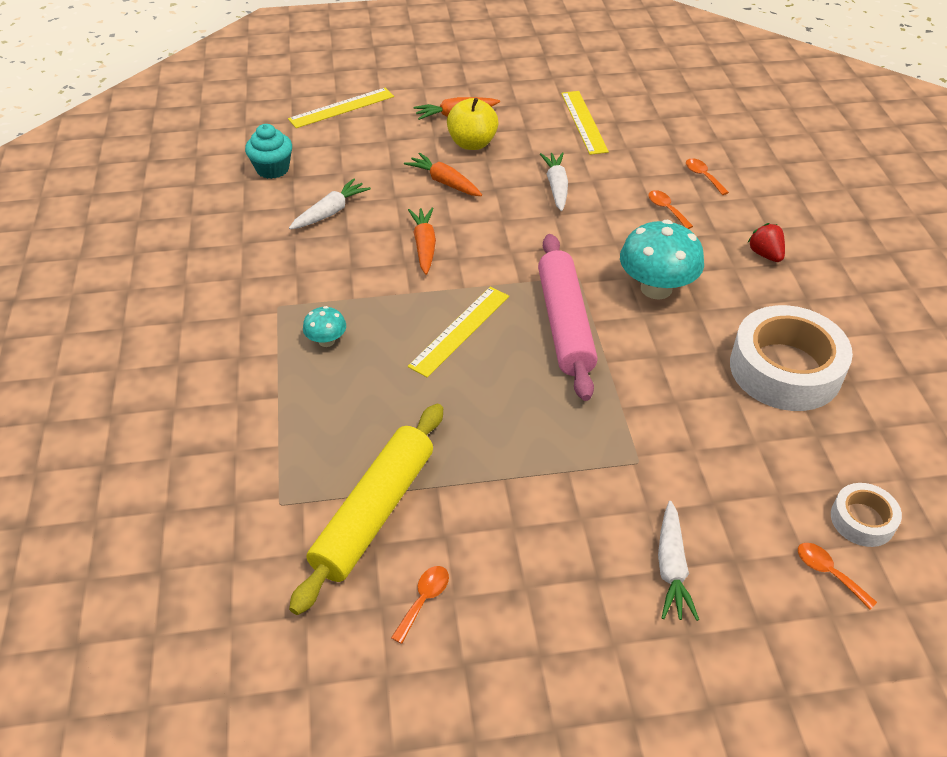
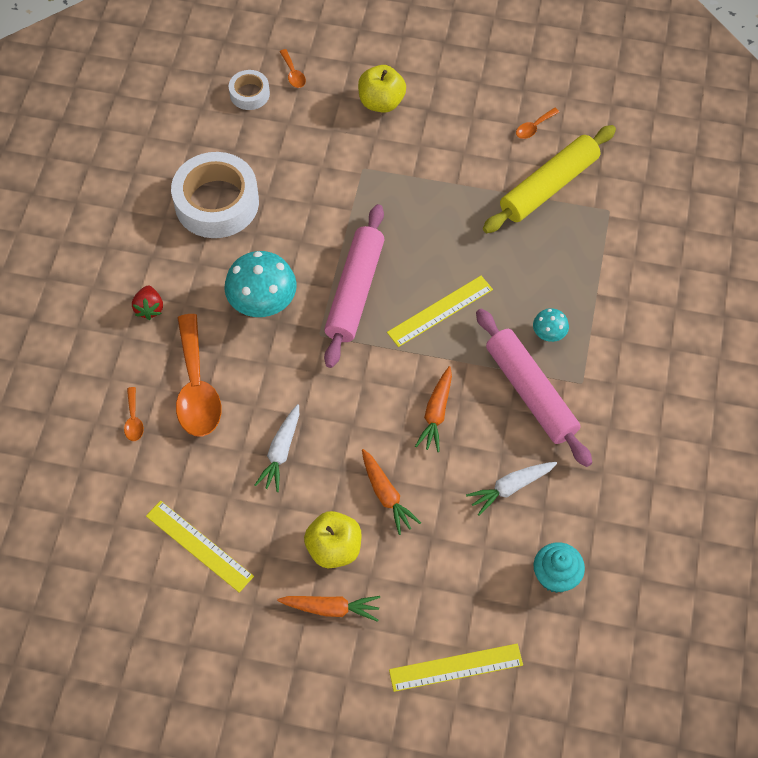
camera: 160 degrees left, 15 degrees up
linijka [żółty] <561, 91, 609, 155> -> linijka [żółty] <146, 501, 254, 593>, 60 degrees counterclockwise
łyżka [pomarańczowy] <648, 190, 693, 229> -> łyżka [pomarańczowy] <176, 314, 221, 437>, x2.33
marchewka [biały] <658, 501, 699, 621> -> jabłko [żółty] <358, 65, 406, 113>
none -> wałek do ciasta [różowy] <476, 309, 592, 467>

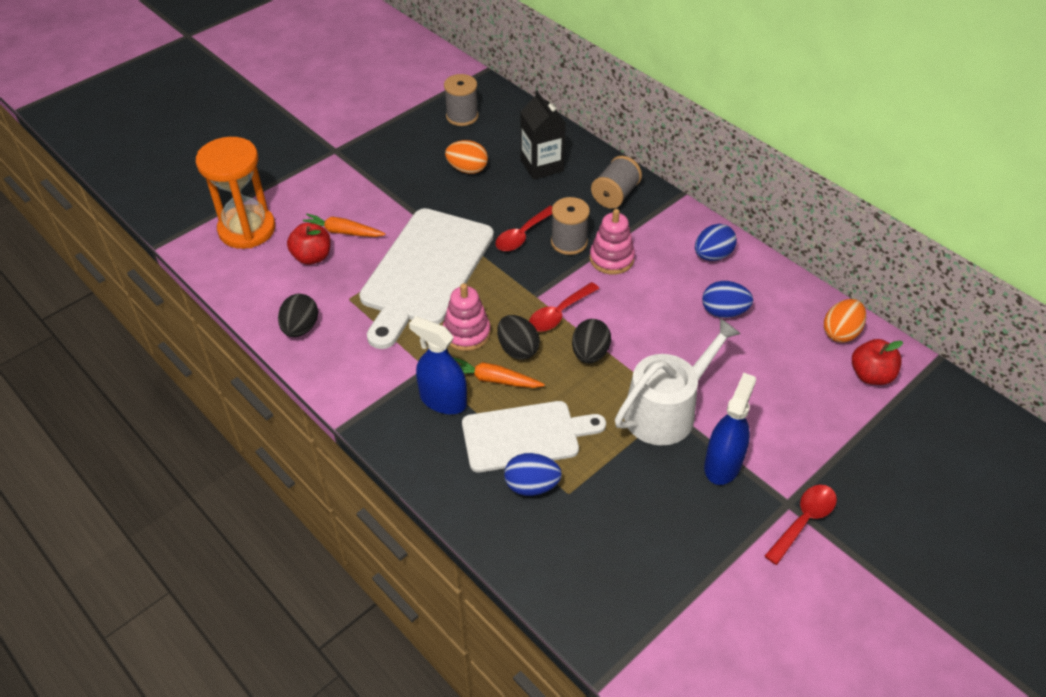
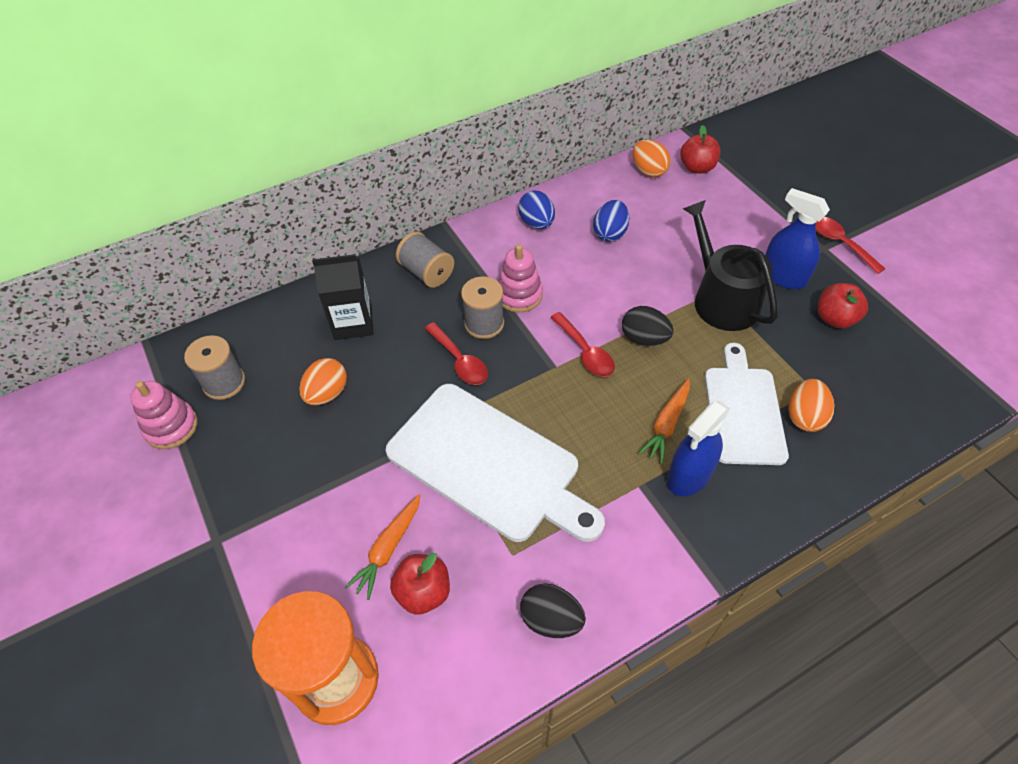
camera: 75 degrees left, 5 degrees up
zabawka nakładanka [różowy] <443, 283, 491, 351> -> zabawka nakładanka [różowy] <130, 381, 198, 449>, relocated
konewka [biały] <615, 318, 741, 446> -> konewka [czarny] <683, 200, 778, 331>
jajko [niebieski] <504, 453, 562, 496> -> jajko [pomarańczowy] <789, 379, 834, 432>
none -> jabłko [czerwony] <818, 283, 868, 328>
jajko [czarny] <497, 315, 540, 360> -> none

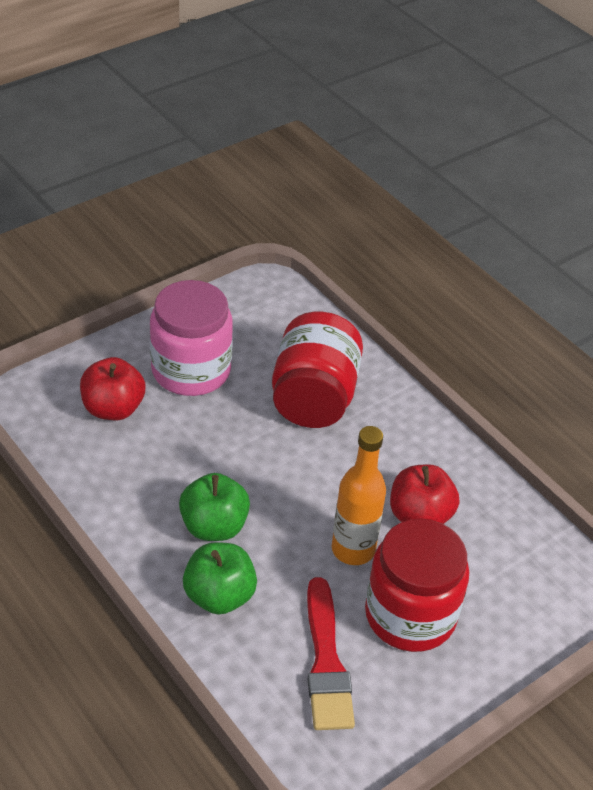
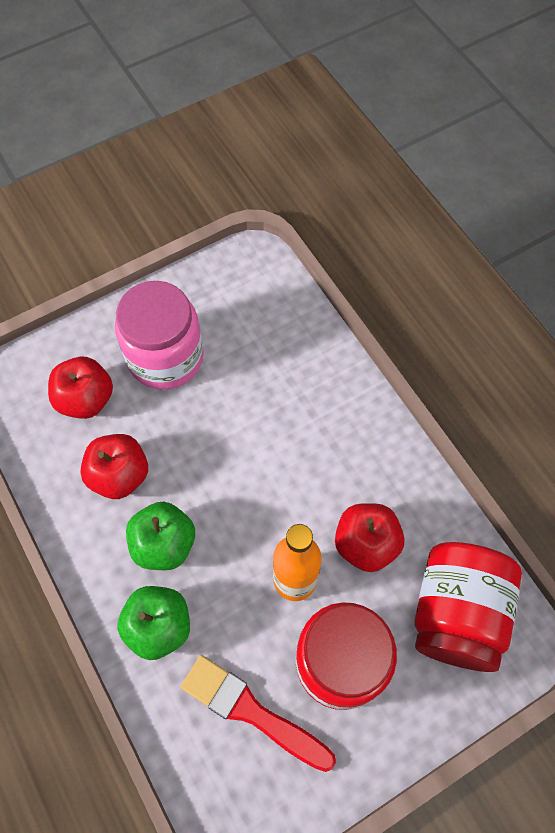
camera: 10 degrees right, 20 degrees up
none -> jabłko [czerwony] <80, 434, 148, 499>
pędzel [czerwony] <307, 577, 355, 730> -> pędzel [czerwony] <181, 655, 336, 772>, 120 degrees clockwise
słoik [czerwony] <272, 312, 363, 428> -> słoik [czerwony] <415, 542, 522, 672>, relocated

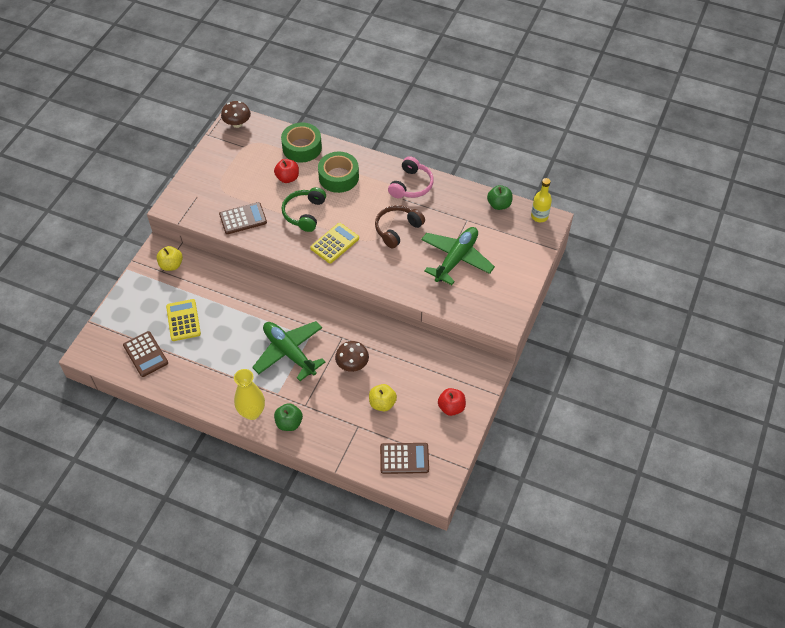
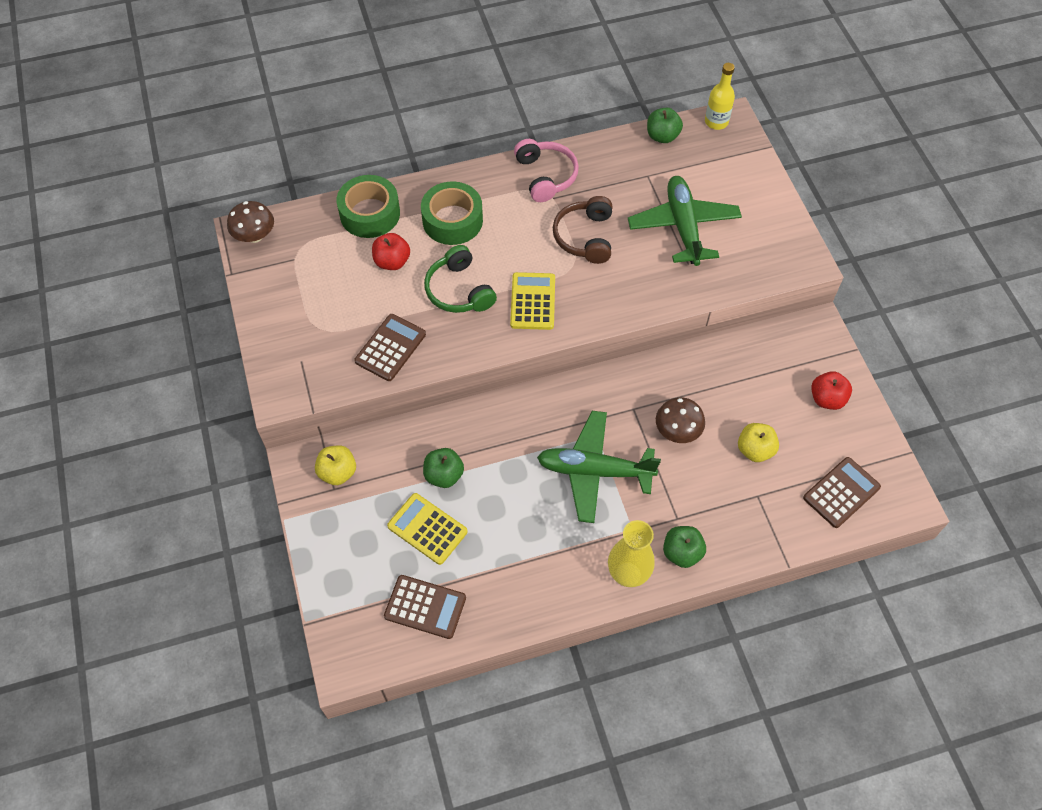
camera: 40 degrees left, 5 degrees up
none -> jabłko [zielony] <423, 448, 464, 488>

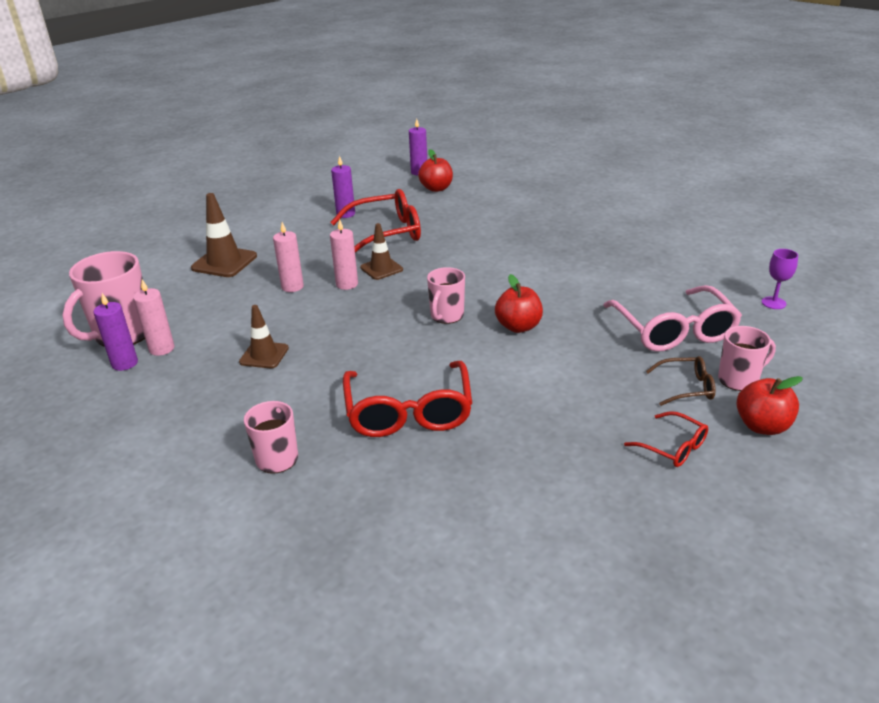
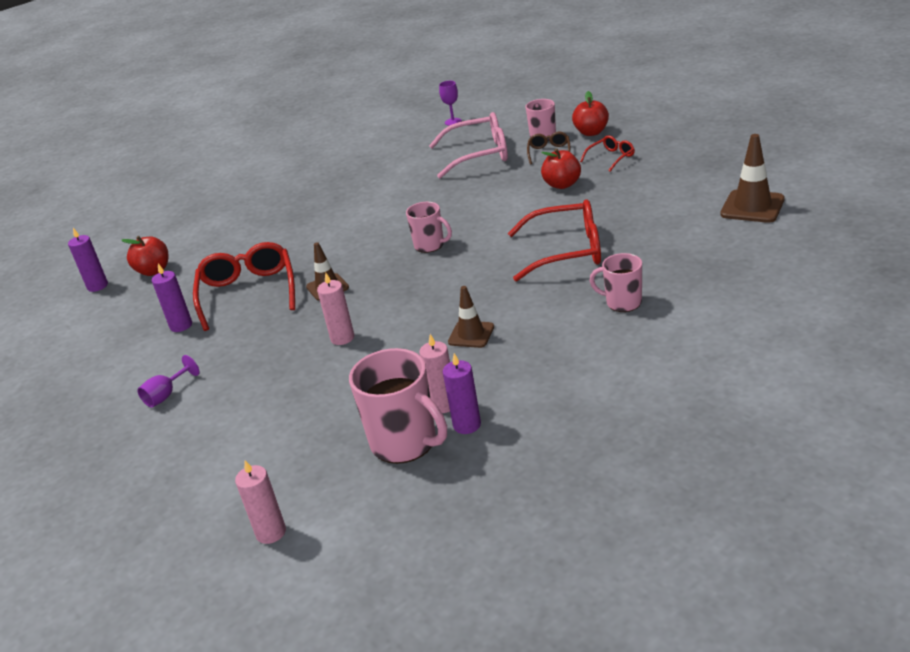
camera: 80 degrees left, 0 degrees up
none -> kielich [fioletowy] <137, 355, 200, 408>
świeca [różowy] <330, 219, 358, 290> -> świeca [różowy] <235, 460, 286, 544>, relocated
jabłko [czerwony] <495, 274, 543, 333> -> jabłko [czerwony] <541, 149, 581, 189>, relocated
pachołek [brązowy] <191, 193, 257, 277> -> pachołek [brązowy] <720, 134, 785, 223>, relocated

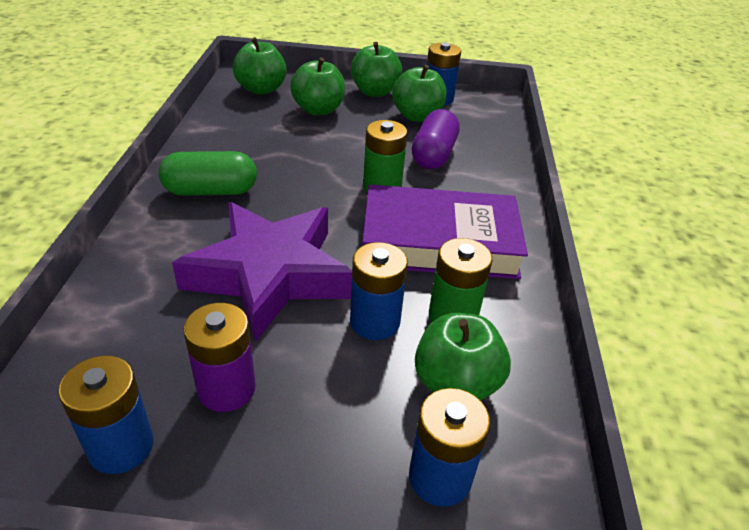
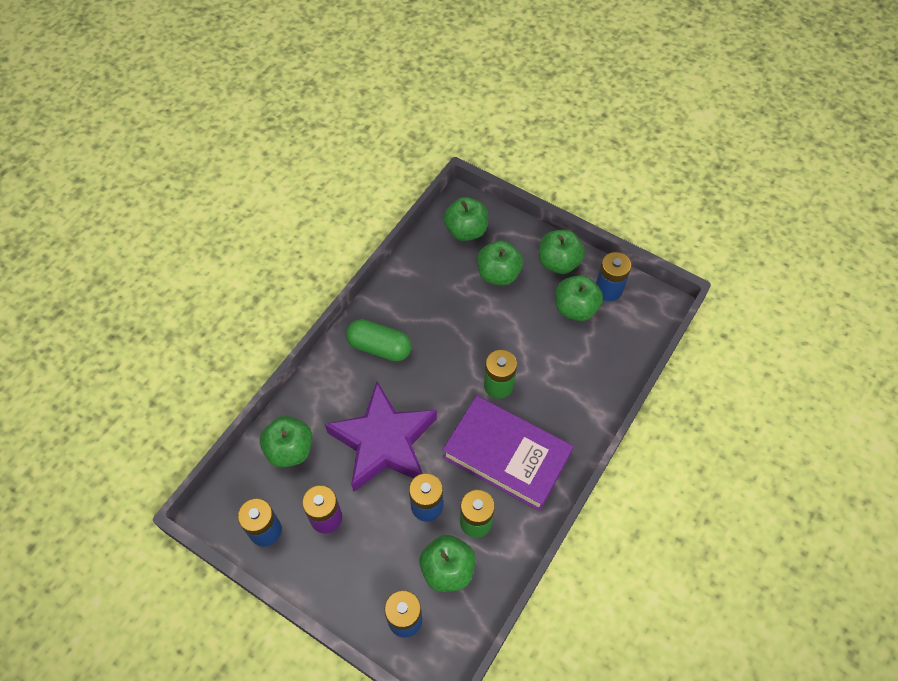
camera: 30 degrees right, 20 degrees up
none -> jabłko [zielony] <260, 416, 312, 467>
kapsułka [fioletowy] <412, 109, 460, 169> -> none

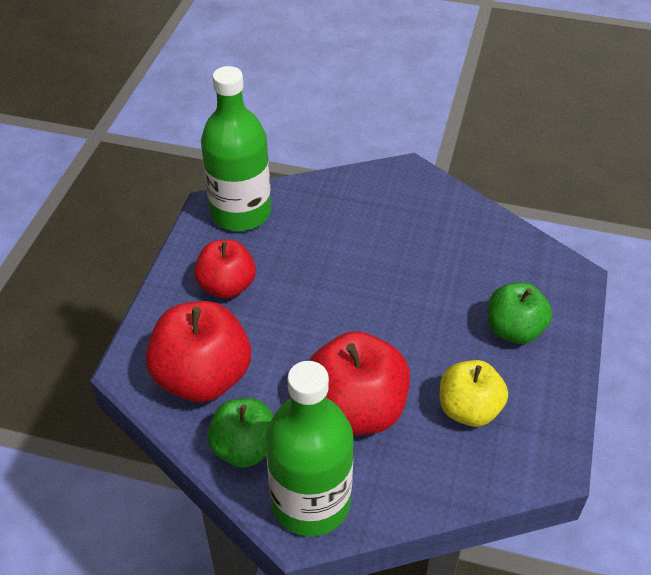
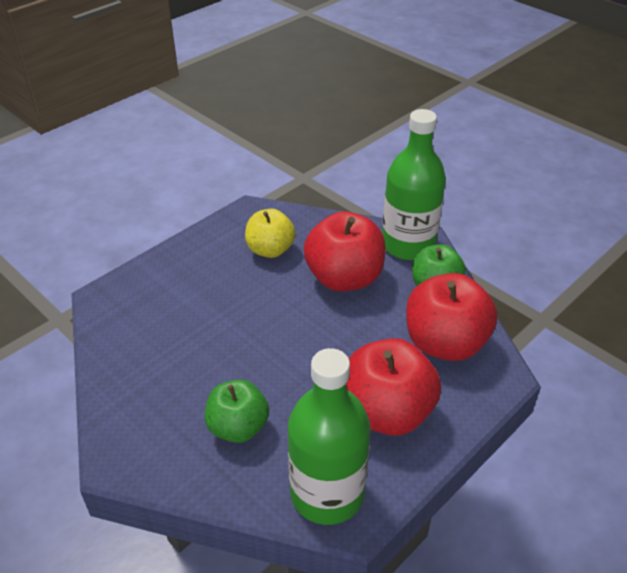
camera: 150 degrees left, 5 degrees down
jabłko [zielony] <488, 282, 552, 344> -> jabłko [zielony] <205, 380, 269, 443>, relocated
jabłko [czerwony] <194, 239, 256, 299> -> jabłko [czerwony] <346, 338, 442, 436>, x1.55

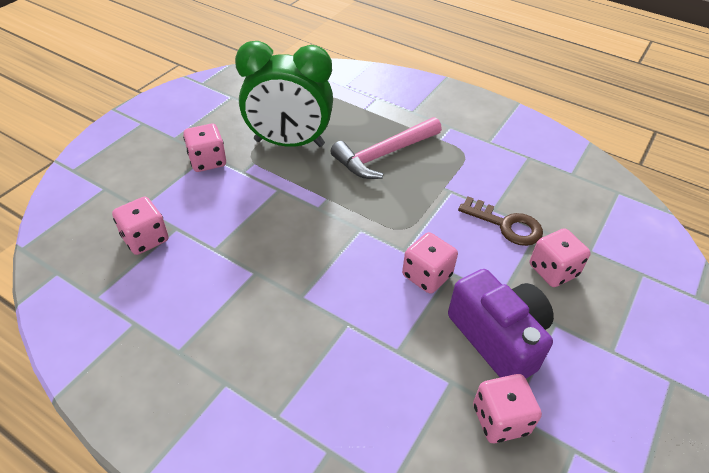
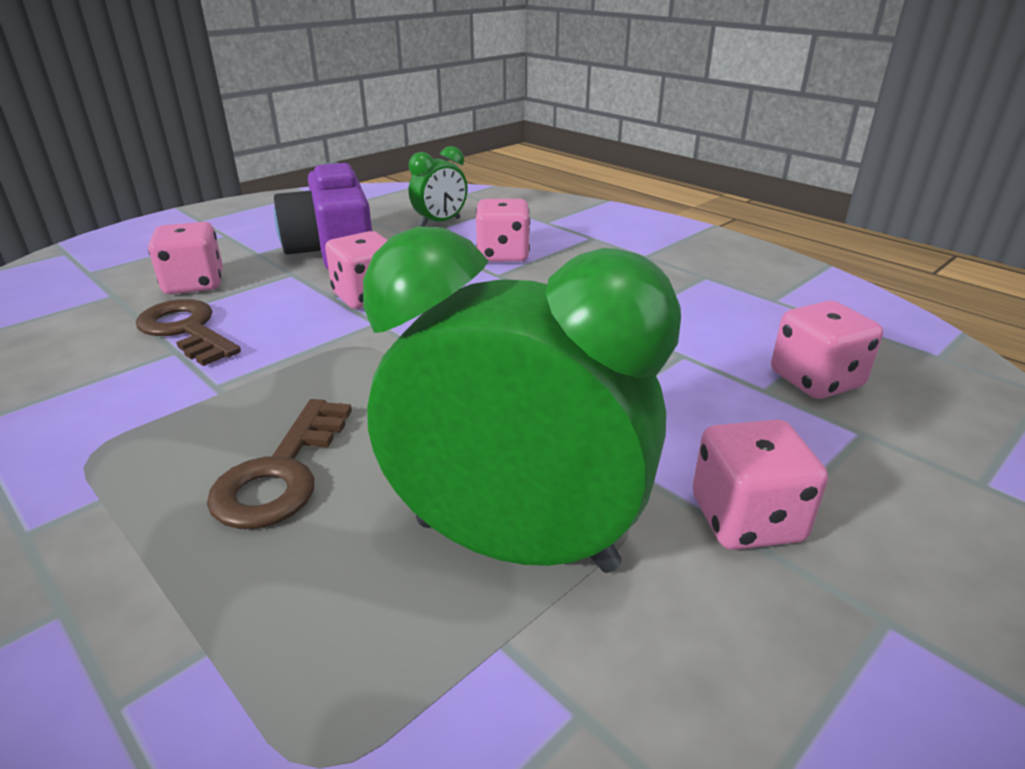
camera: 165 degrees left, 15 degrees down
młotek [różowy] <330, 117, 442, 179> -> klucz [brązowy] <207, 399, 352, 529>
none -> budzik [zielony] <409, 146, 468, 227>
kostka do gry [różowy] <473, 374, 542, 443> -> kostka do gry [różowy] <476, 199, 530, 262>, relocated

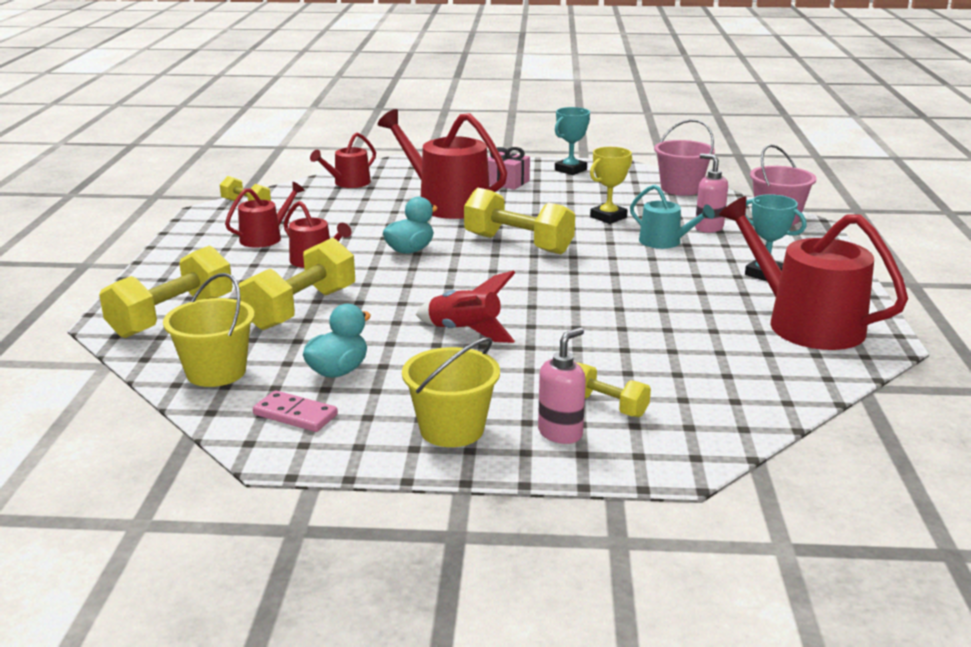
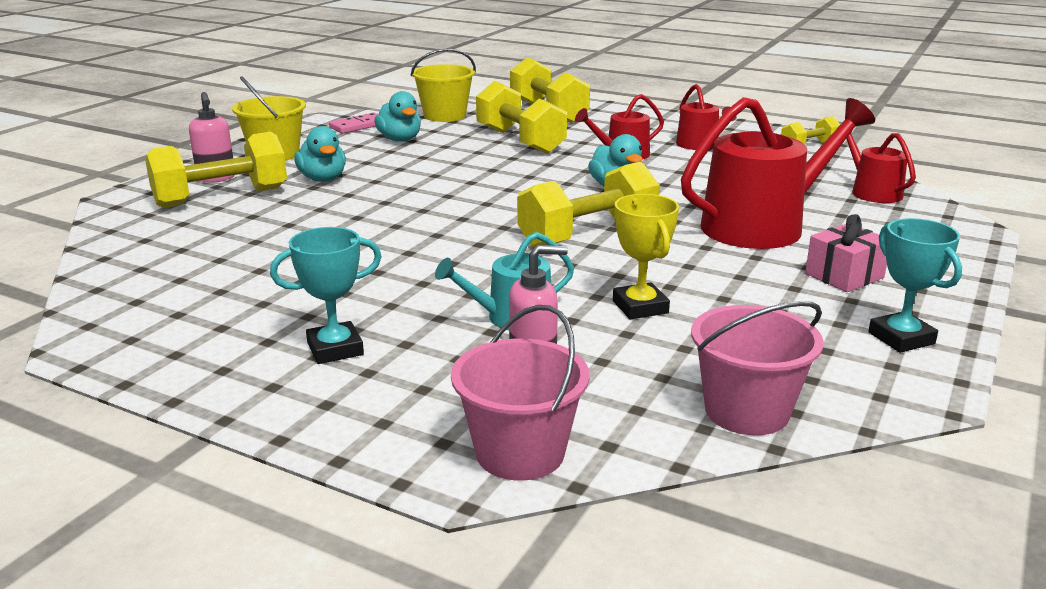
camera: 115 degrees right, 0 degrees up
hantel [żółty] <577, 362, 651, 417> -> hantel [żółty] <145, 132, 287, 208>, x1.82
none -> kaczka [turkusowy] <294, 126, 346, 182>
rakieta [czerwony] <415, 270, 515, 343> -> none
konewka [czerwony] <719, 196, 908, 350> -> none

